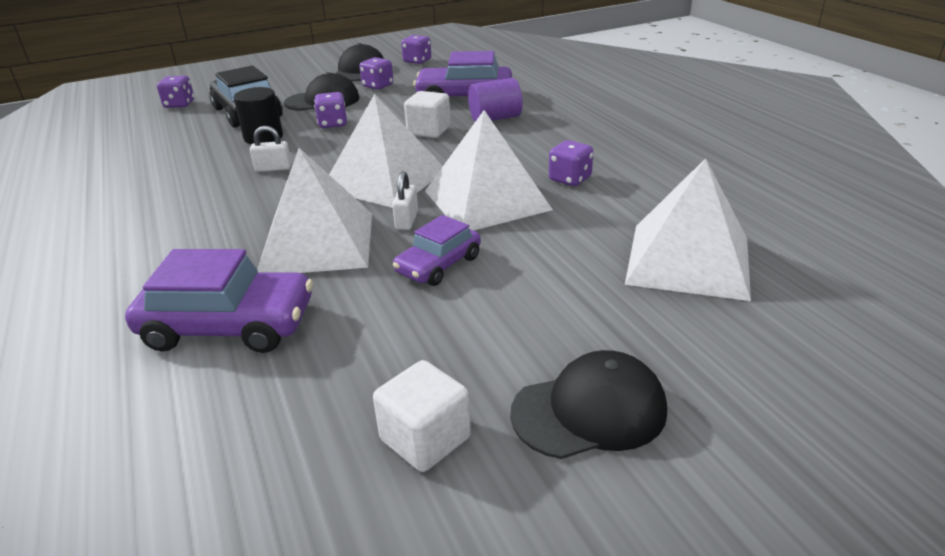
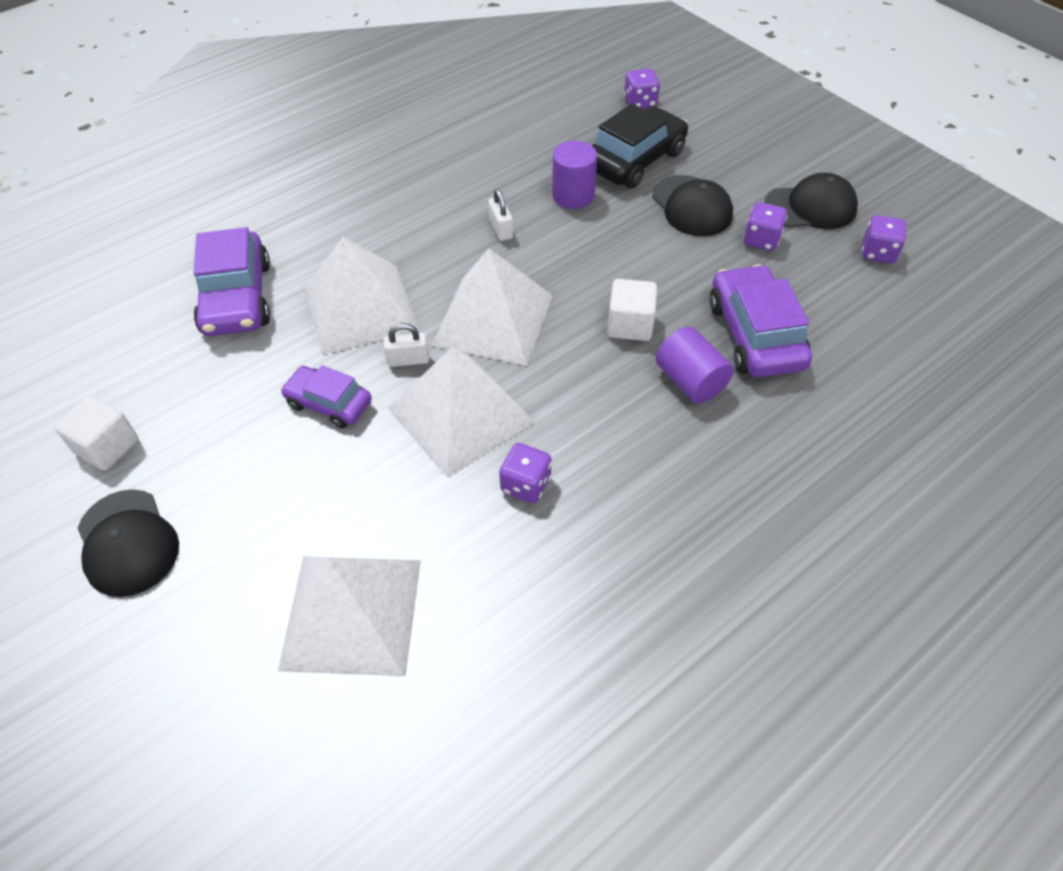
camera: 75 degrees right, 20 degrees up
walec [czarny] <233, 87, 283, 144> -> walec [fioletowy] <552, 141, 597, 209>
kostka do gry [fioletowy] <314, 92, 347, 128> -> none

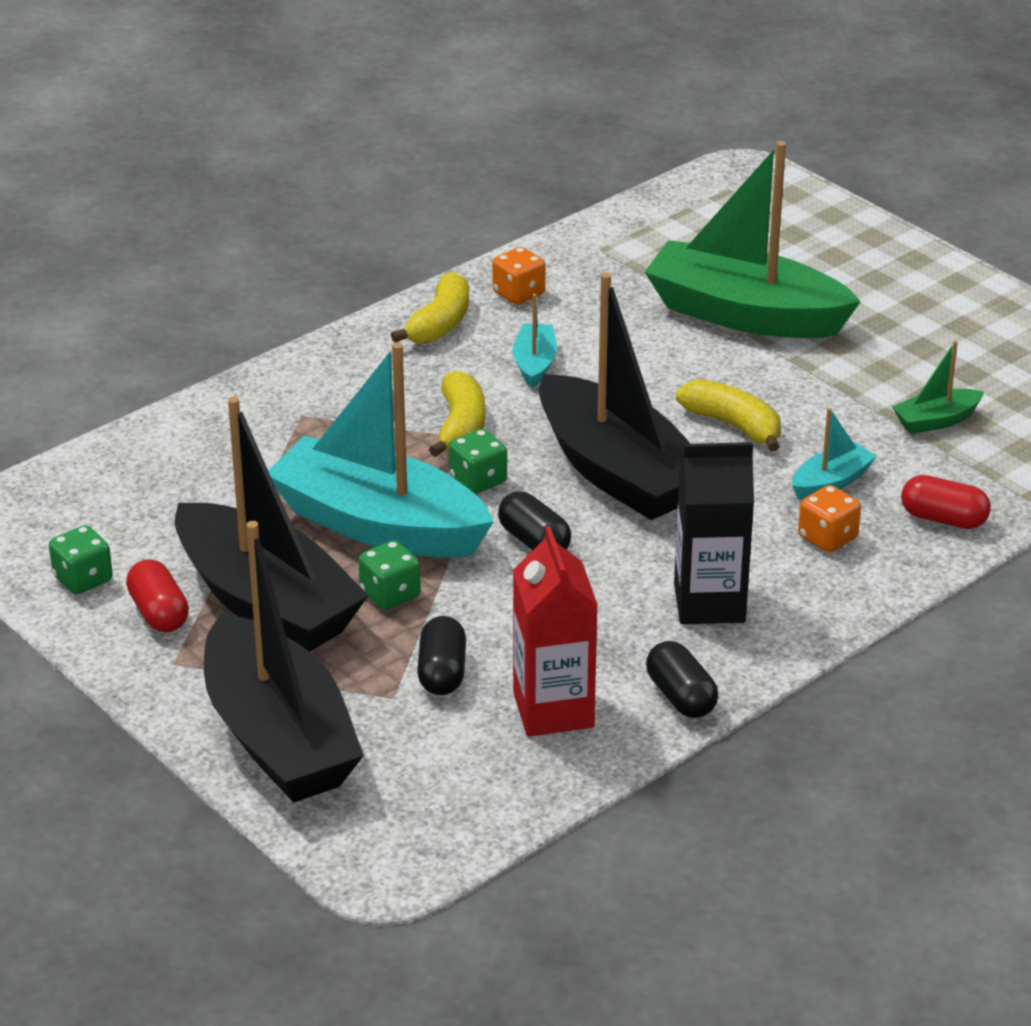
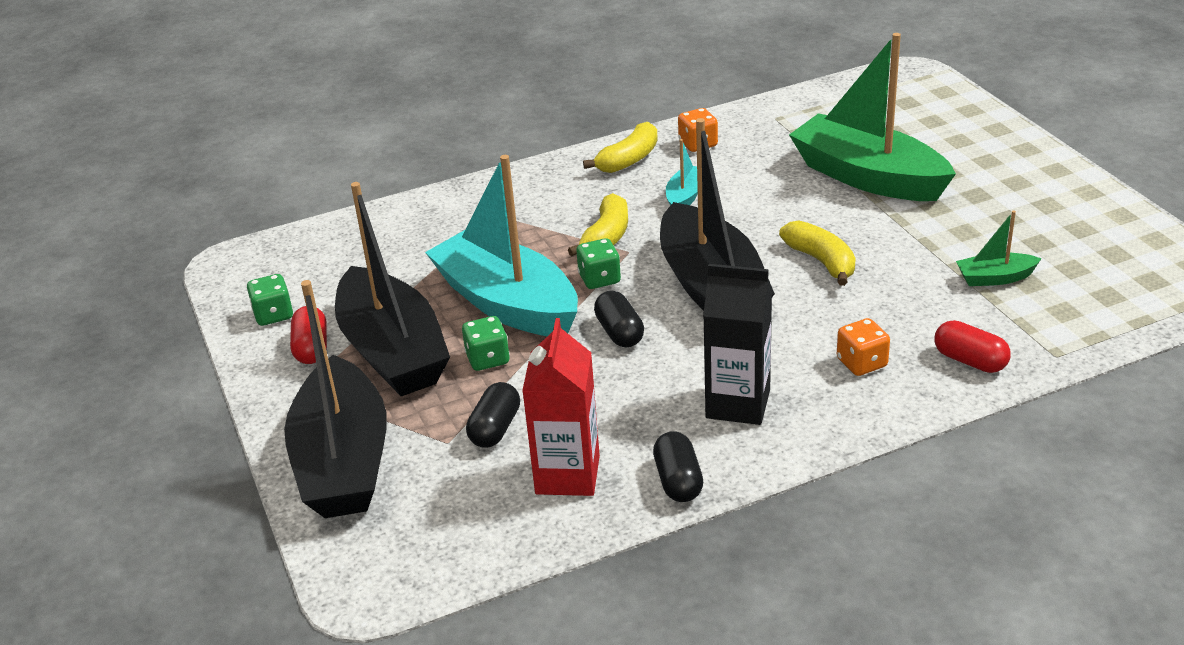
camera: 20 degrees right, 0 degrees up
łódka [turkusowy] <792, 408, 877, 500> -> none

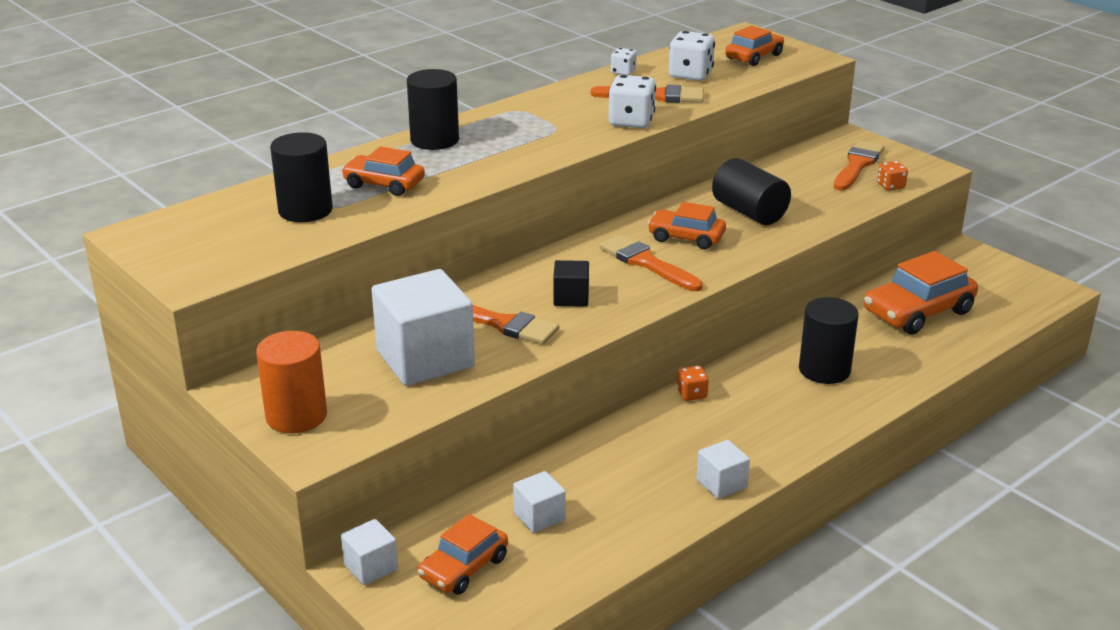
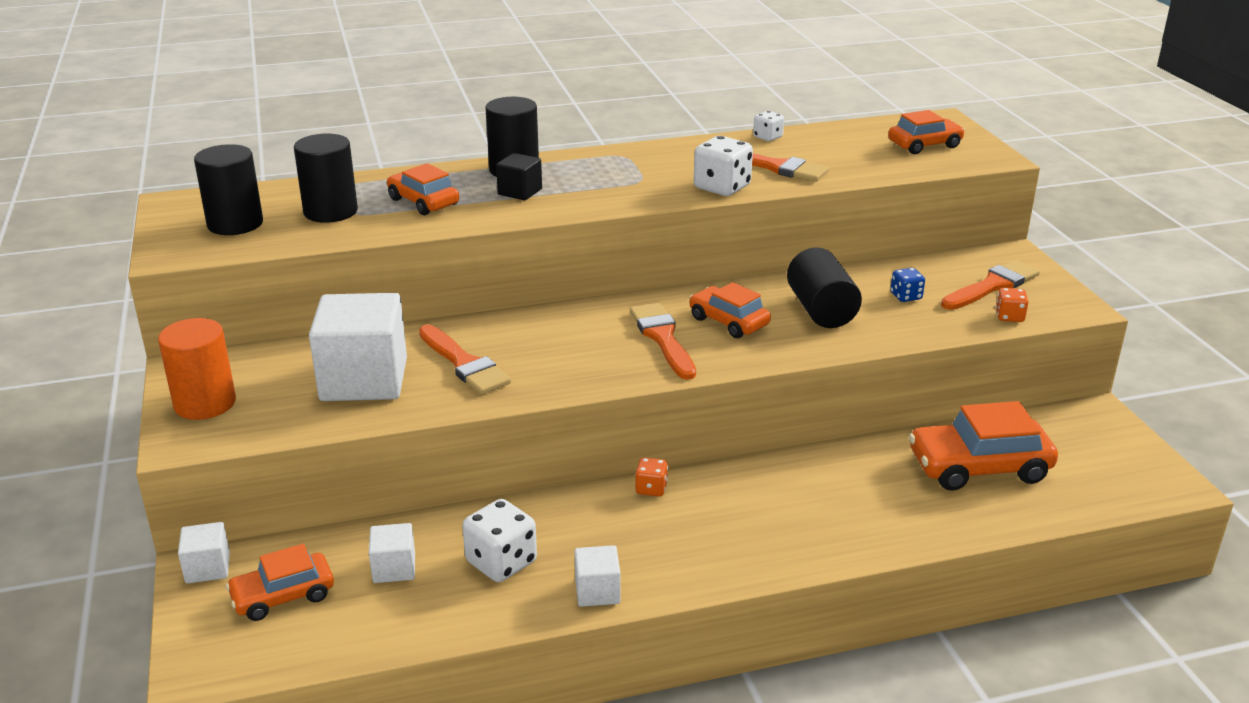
camera: 25 degrees right, 0 degrees up
walec [czarny] <799, 297, 859, 384> -> walec [czarny] <194, 144, 263, 235>, relocated
kostka do gry [biały] <669, 31, 715, 81> -> kostka do gry [biały] <462, 499, 537, 582>, relocated
sześcian [czarny] <553, 260, 589, 307> -> sześcian [czarny] <496, 153, 542, 200>, relocated
none -> kostka do gry [niebieski] <890, 268, 925, 302>

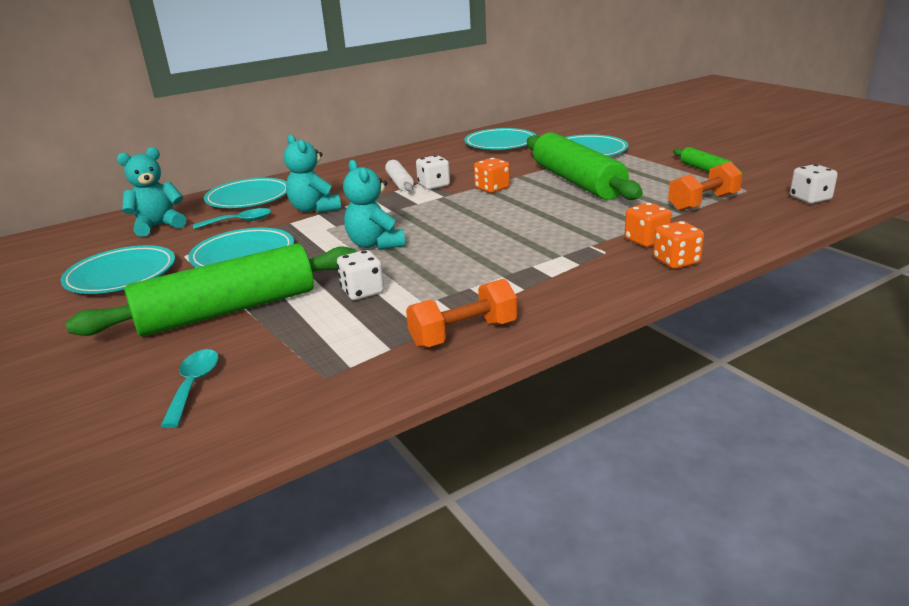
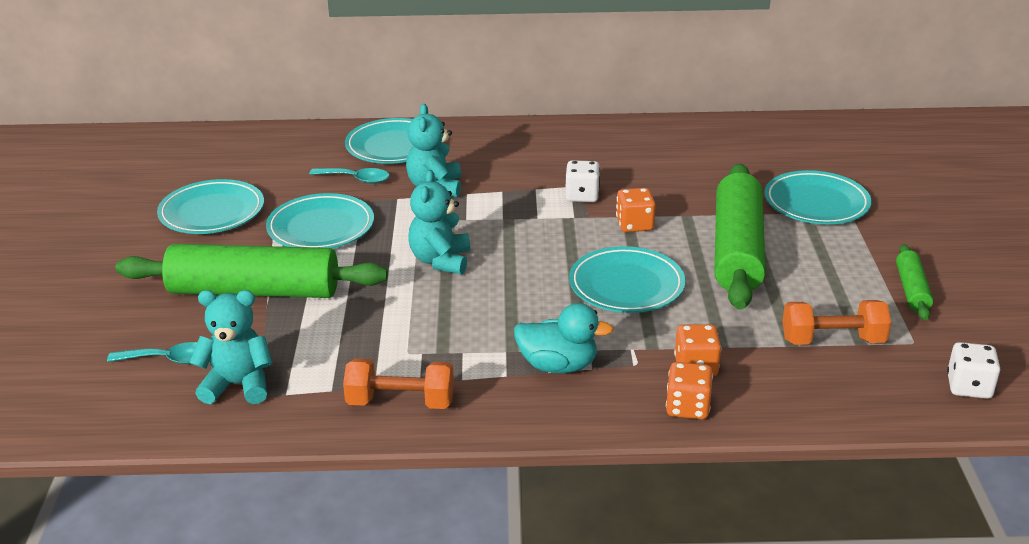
camera: 30 degrees right, 5 degrees up
łyżka [turkusowy] <161, 349, 219, 428> -> łyżka [turkusowy] <107, 342, 197, 364>, 60 degrees clockwise
miś [turkusowy] <117, 147, 186, 237> -> miś [turkusowy] <190, 290, 273, 404>, relocated
none -> kaczka [turkusowy] <514, 303, 614, 373>
talerz [turkusowy] <464, 128, 536, 150> -> talerz [turkusowy] <569, 246, 686, 313>, relocated
kostka do gry [biały] <337, 250, 384, 300> -> none
wałek do ciasta [biały] <385, 160, 414, 191> -> none

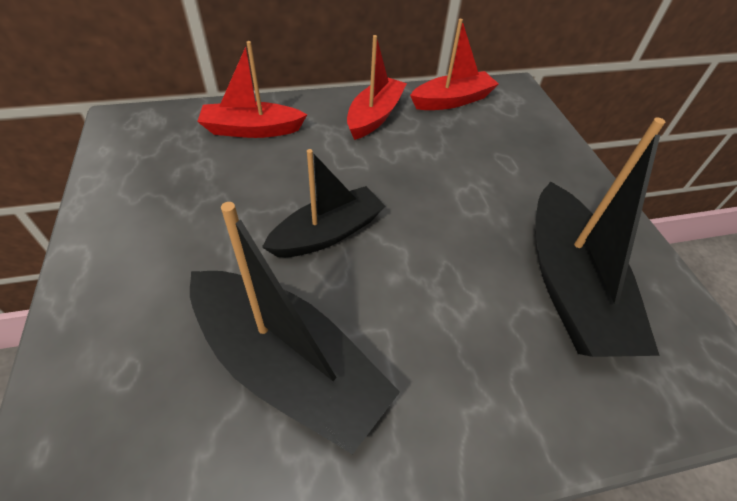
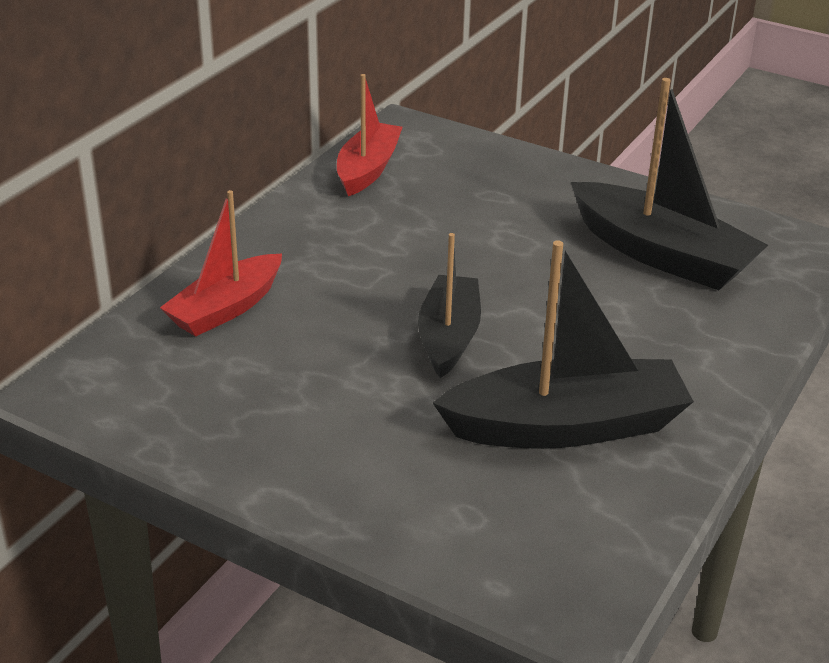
camera: 45 degrees left, 15 degrees down
łódka [czerwony] <347, 35, 407, 140> -> none

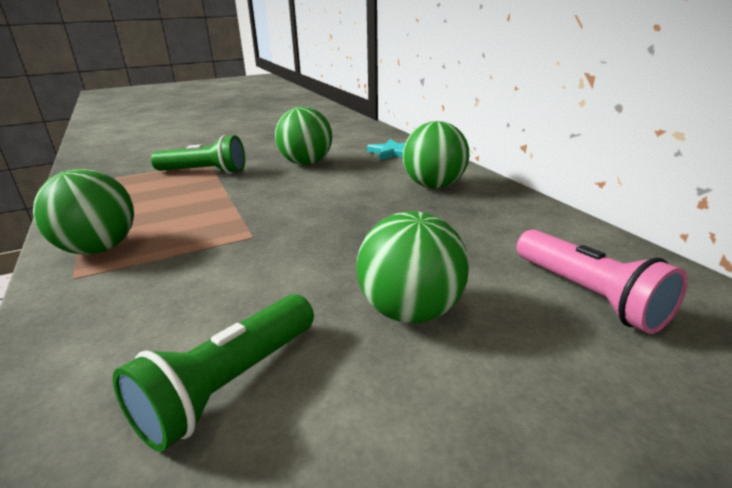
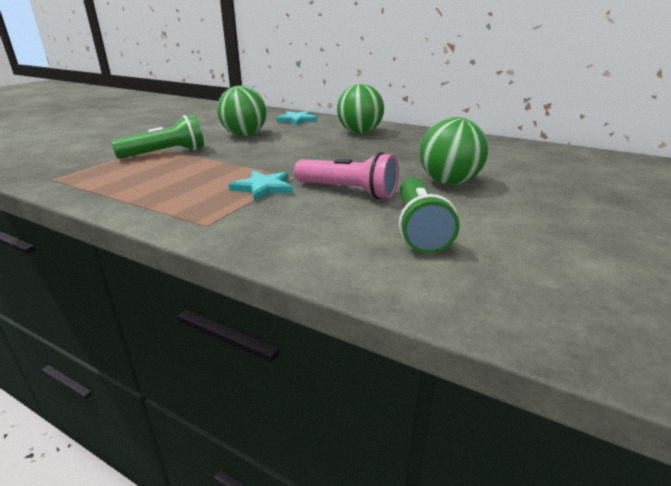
camera: 35 degrees left, 0 degrees up
none -> gwiazda [turkusowy] <229, 171, 293, 202>
latarka [różowy] <517, 229, 688, 334> -> latarka [różowy] <294, 152, 399, 199>, relocated
piłka [zielony] <33, 169, 134, 255> -> none

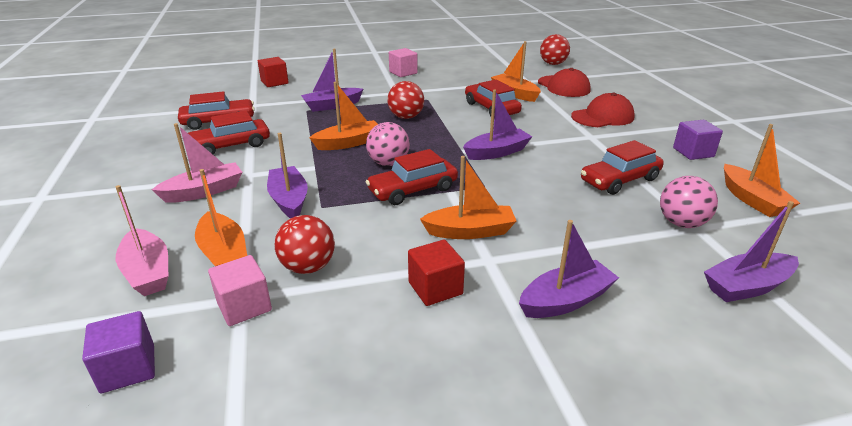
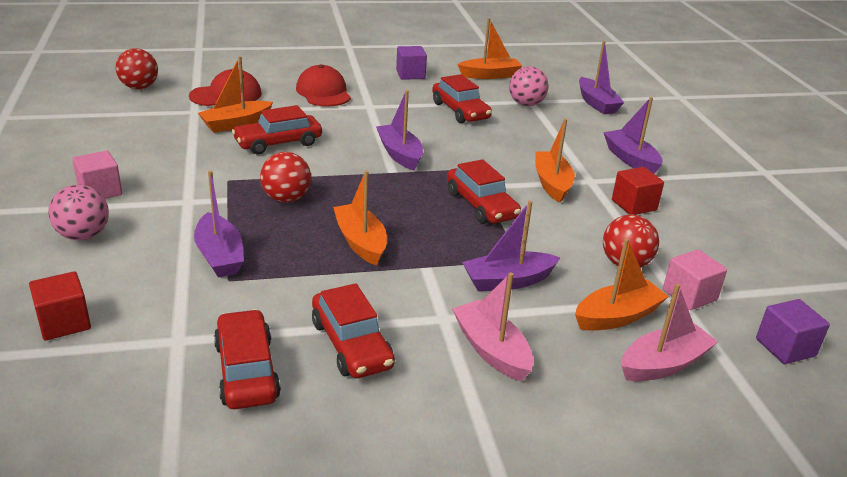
camera: 90 degrees left, 0 degrees up
piłka [różowy] <366, 122, 410, 166> -> piłka [różowy] <48, 185, 109, 240>, relocated

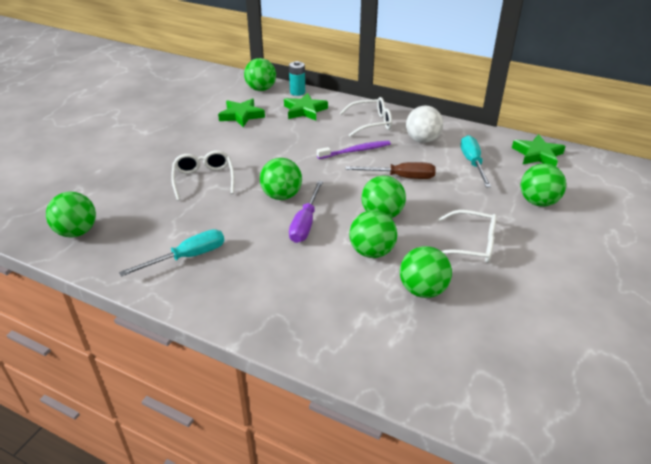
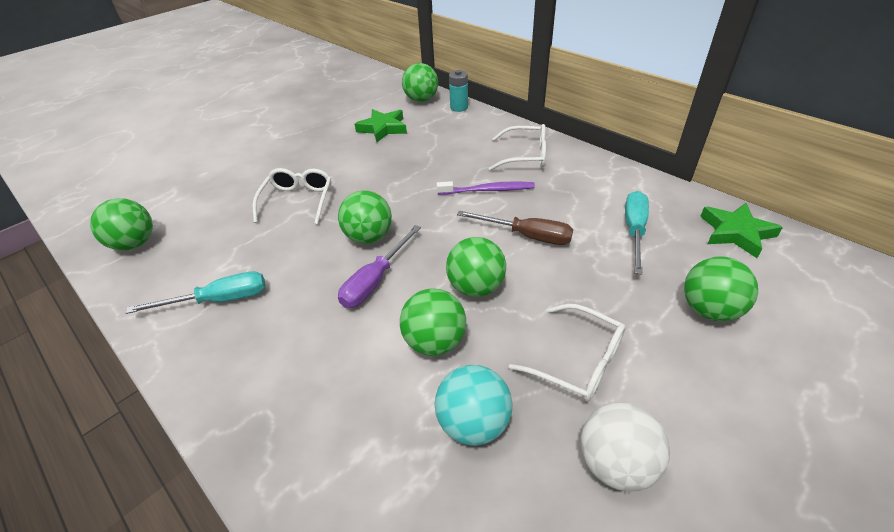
camera: 20 degrees right, 5 degrees up
piłka [zielony] <400, 246, 452, 298> -> piłka [turkusowy] <435, 365, 513, 446>
piłka [biały] <406, 105, 443, 143> -> piłka [biały] <581, 402, 670, 492>, relocated
gwiazda [zielony] <284, 93, 328, 120> -> none

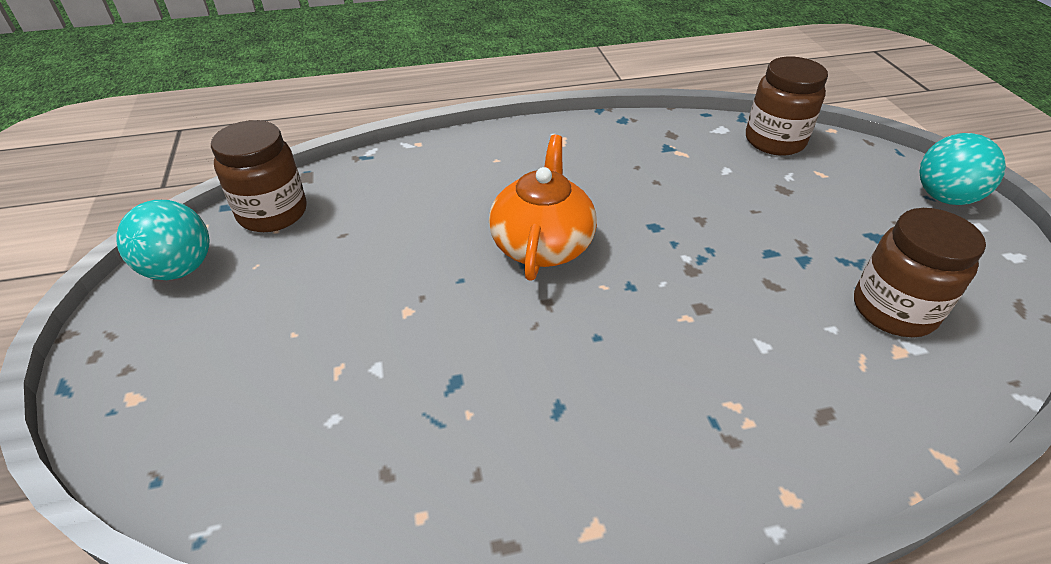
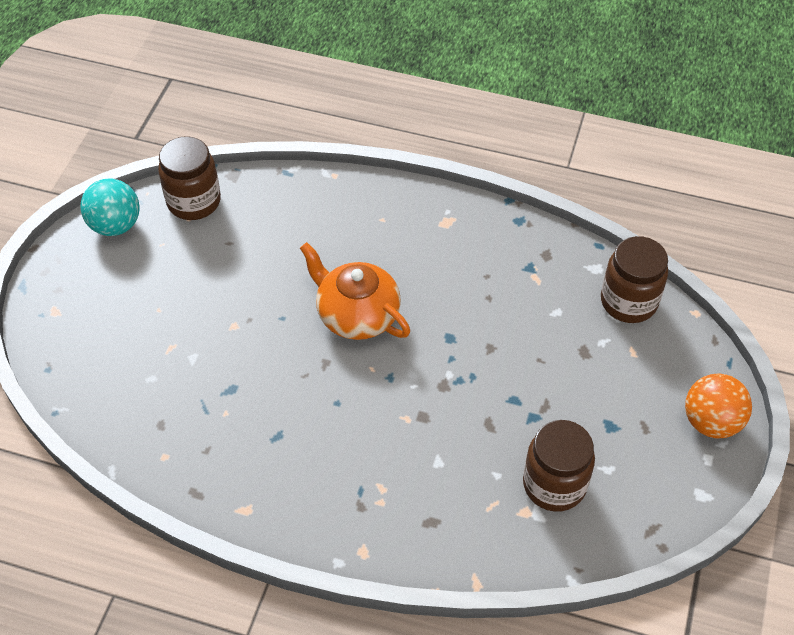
camera: 30 degrees right, 10 degrees up
imbryk [pomarańczowy] <489, 135, 597, 281> -> imbryk [pomarańczowy] <300, 242, 410, 340>, 90 degrees counterclockwise
piłka [turkusowy] <919, 133, 1006, 205> -> piłka [pomarańczowy] <685, 373, 752, 438>

